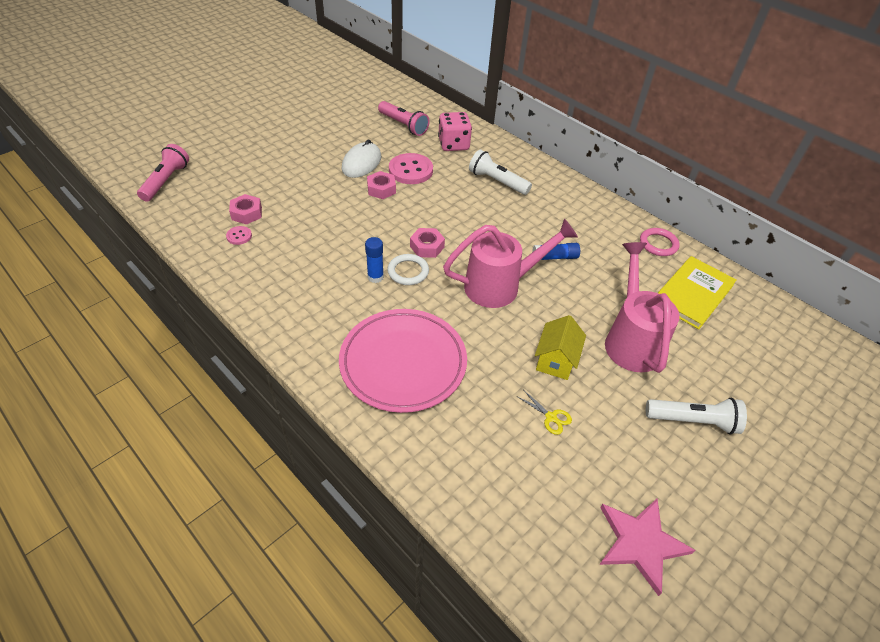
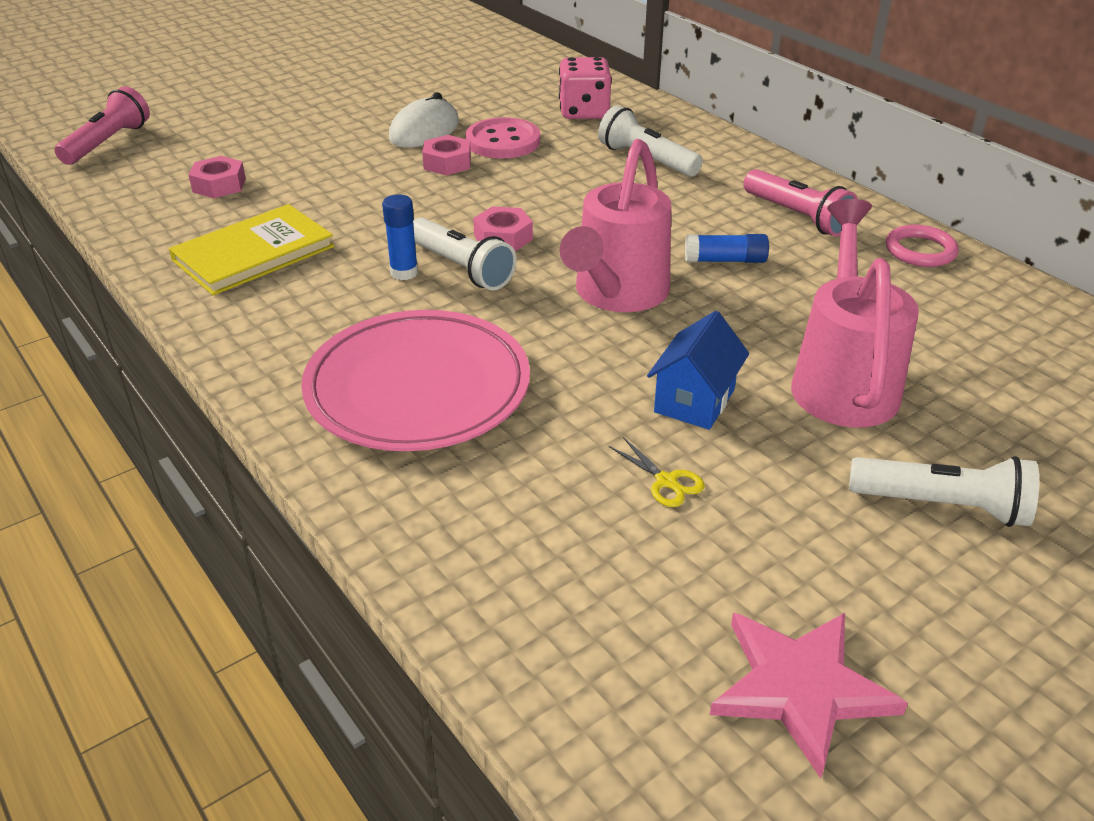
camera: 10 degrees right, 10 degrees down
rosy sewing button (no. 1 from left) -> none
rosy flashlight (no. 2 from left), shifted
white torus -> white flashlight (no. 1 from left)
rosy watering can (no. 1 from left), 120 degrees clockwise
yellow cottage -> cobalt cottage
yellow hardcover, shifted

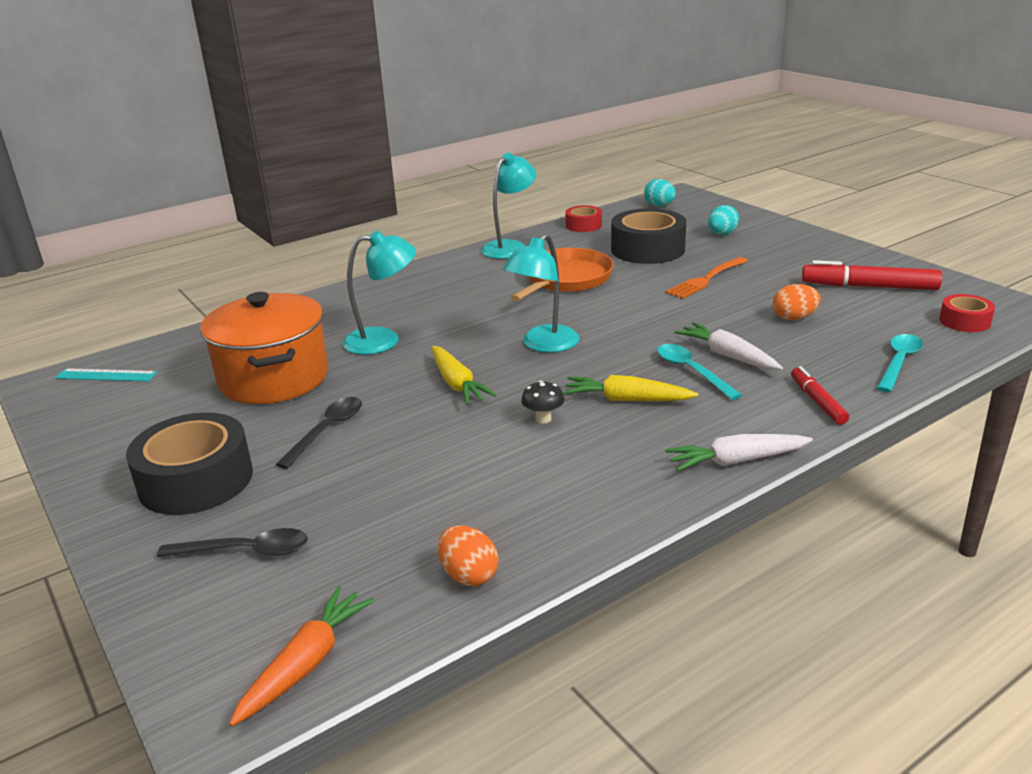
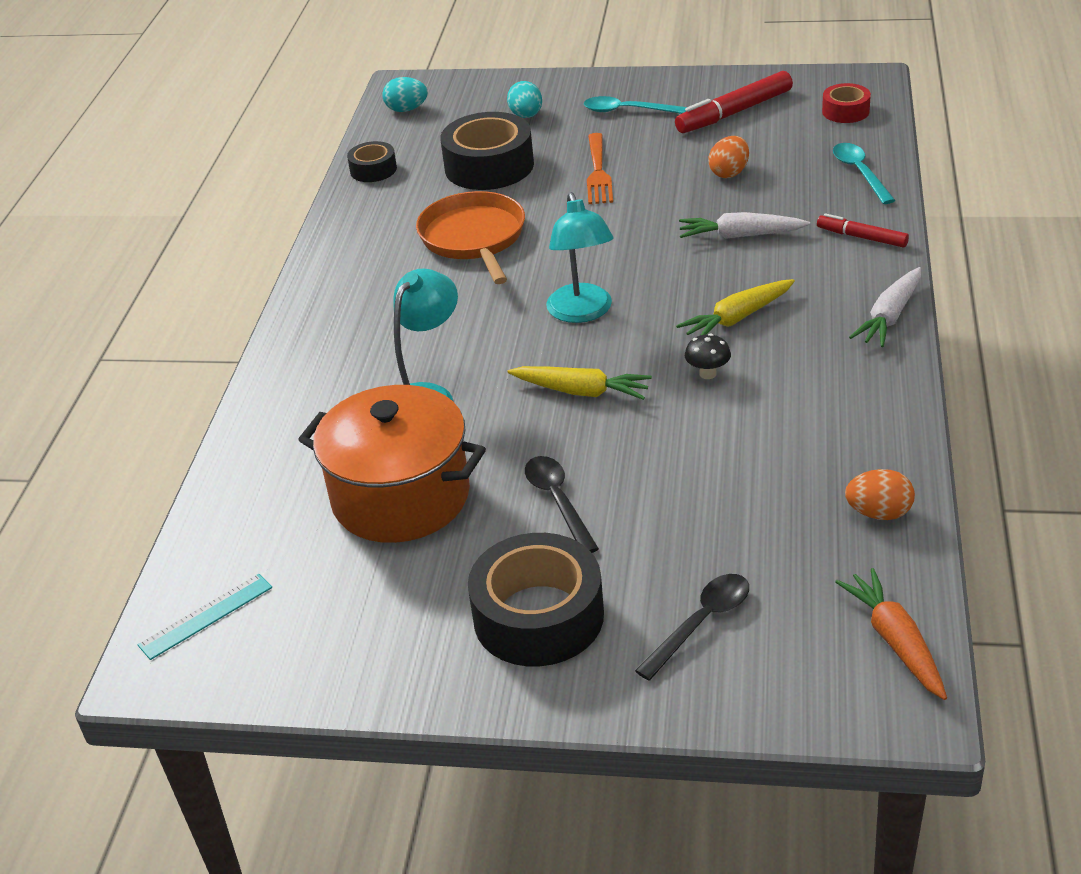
camera: 45 degrees left, 10 degrees up
turquoise desk lamp (no. 2 from left) -> none
red tape (no. 1 from left) -> ebony tape (no. 1 from left)
turquoise spoon (no. 1 from left), shifted

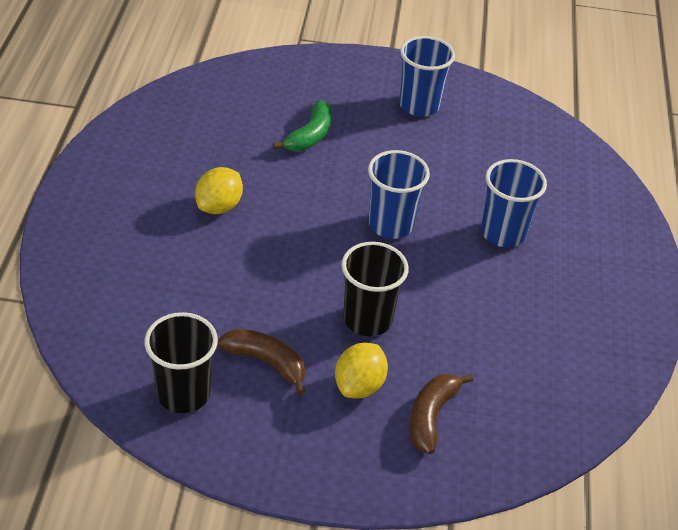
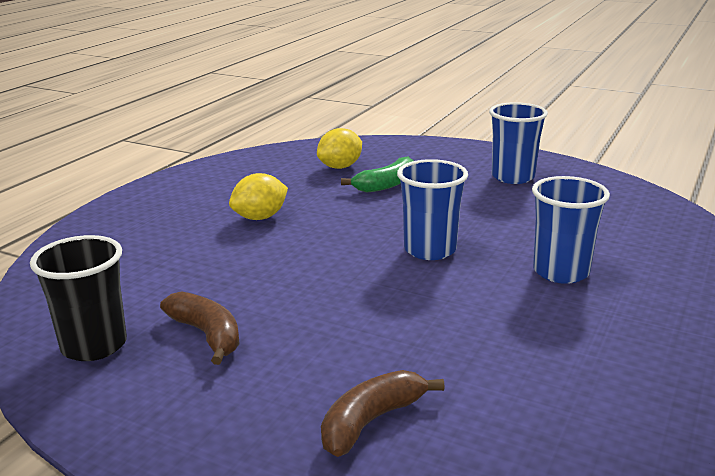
camera: 25 degrees right, 20 degrees down
yellow lemon (no. 2 from left), shifted
ebony tumbler (no. 2 from left) -> none

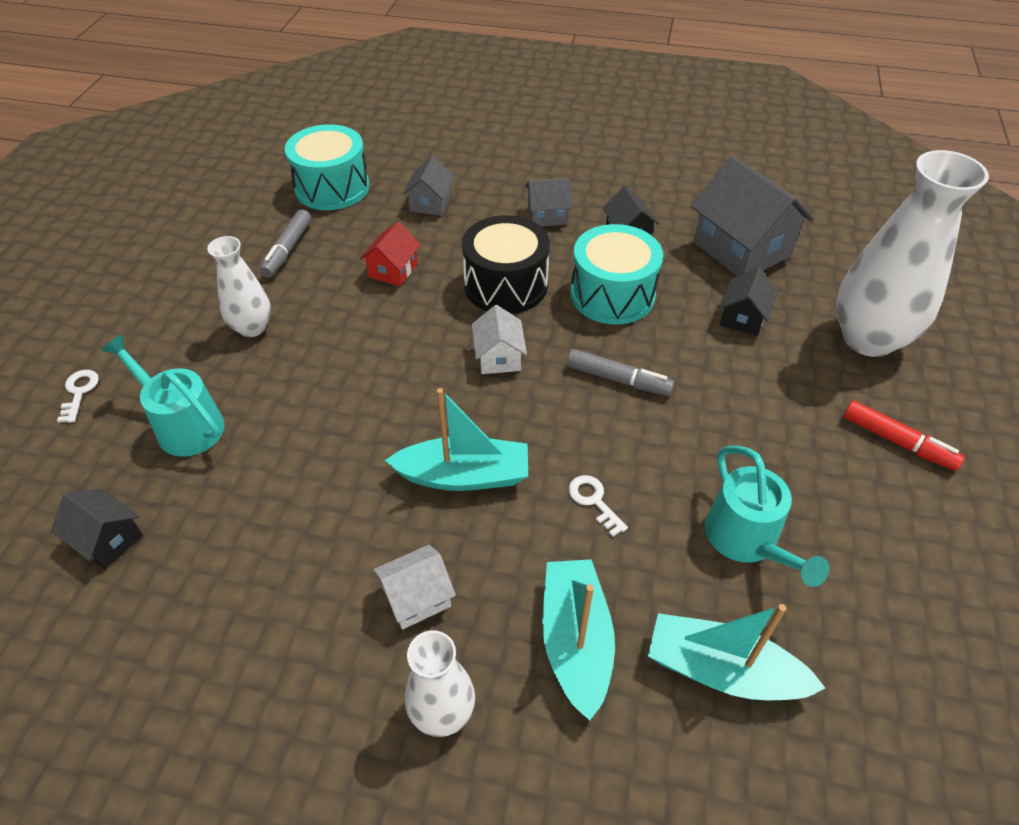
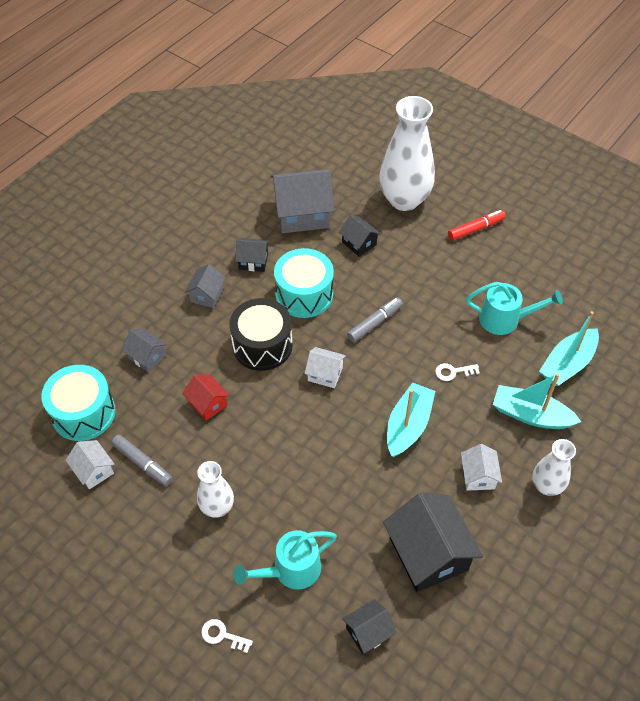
camera: 65 degrees left, 5 degrees up
none -> white cottage (no. 1 from left)
none -> ebony cottage (no. 4 from left)

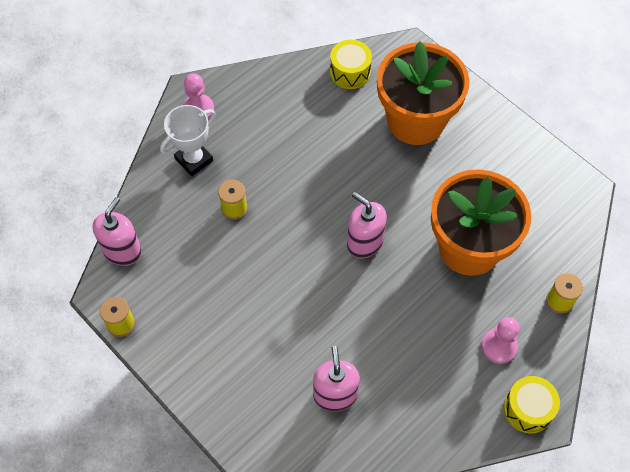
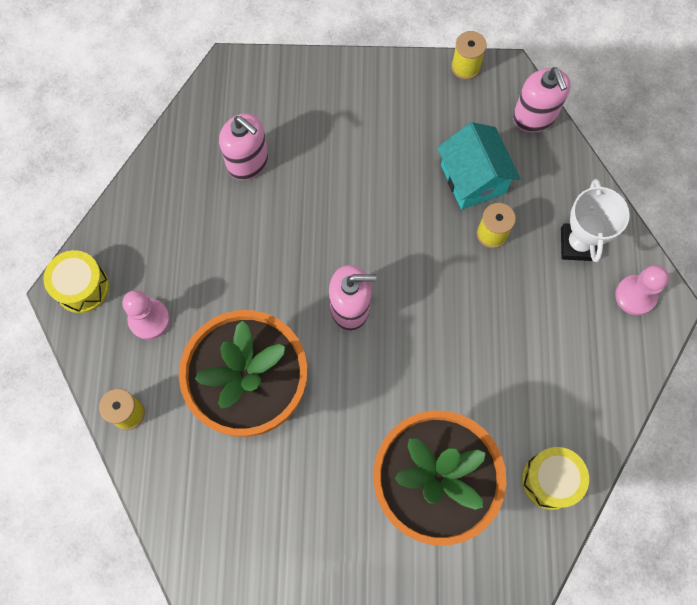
camera: 135 degrees right, 10 degrees up
none -> turquoise cottage

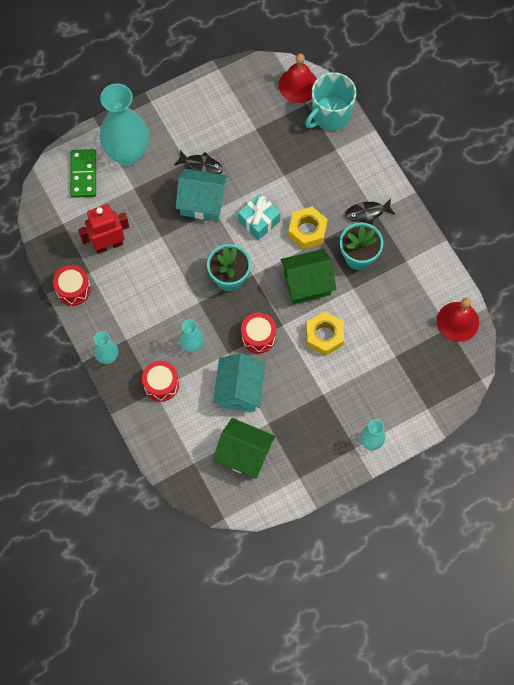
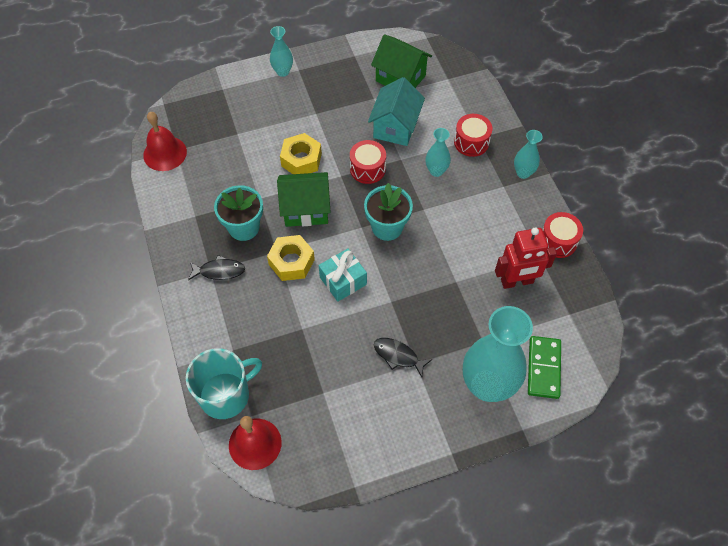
camera: 170 degrees left, 10 degrees down
turquoise cottage (no. 1 from left) -> none

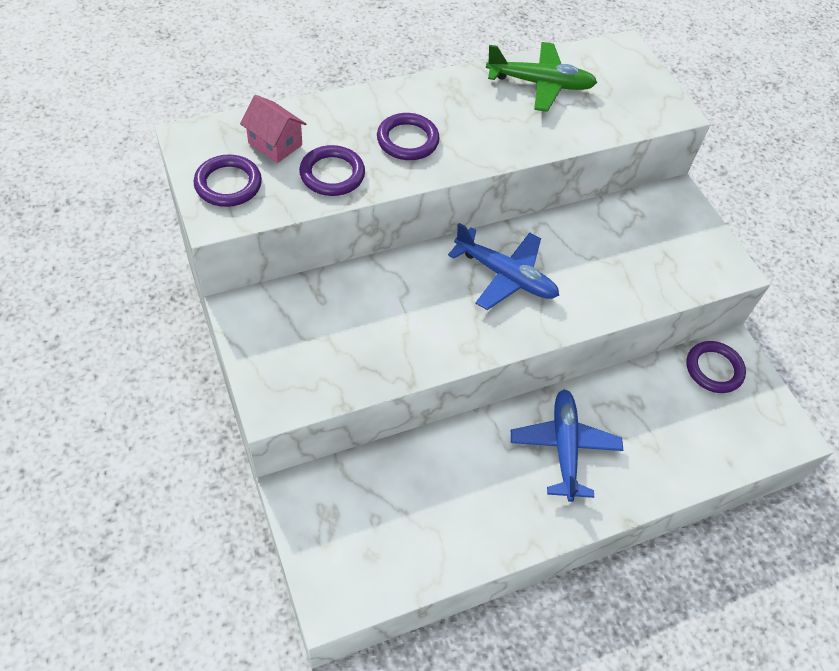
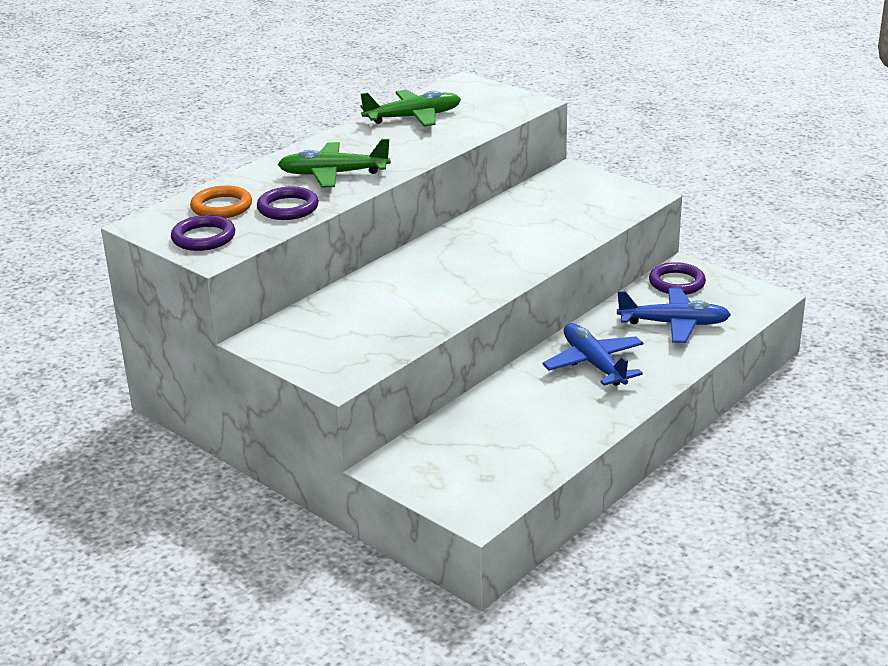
camera: 20 degrees left, 25 degrees down
rosy cottage -> bright orange torus
violet torus (no. 3 from left) -> emerald toy plane (no. 1 from left)
cobalt toy plane (no. 1 from left in the first image) -> cobalt toy plane (no. 2 from left), shifted

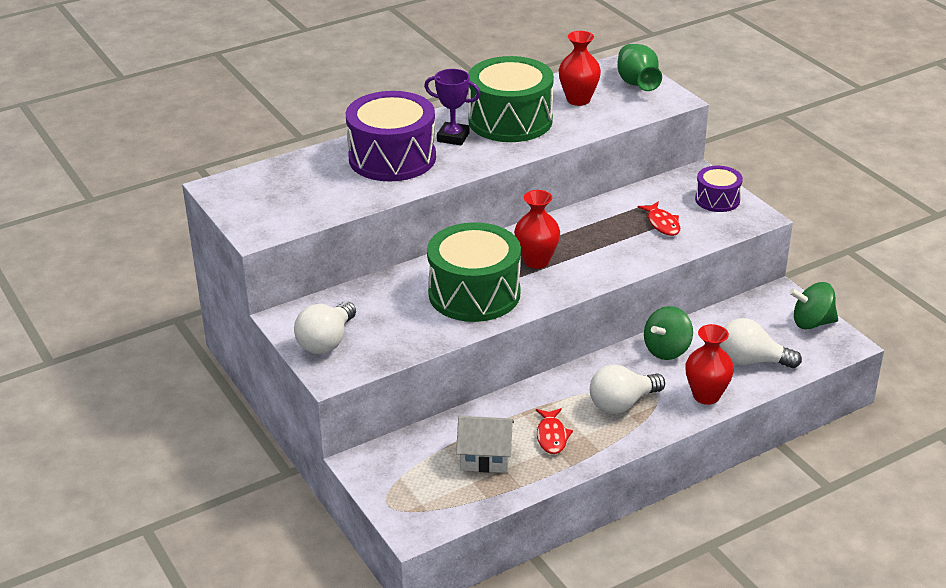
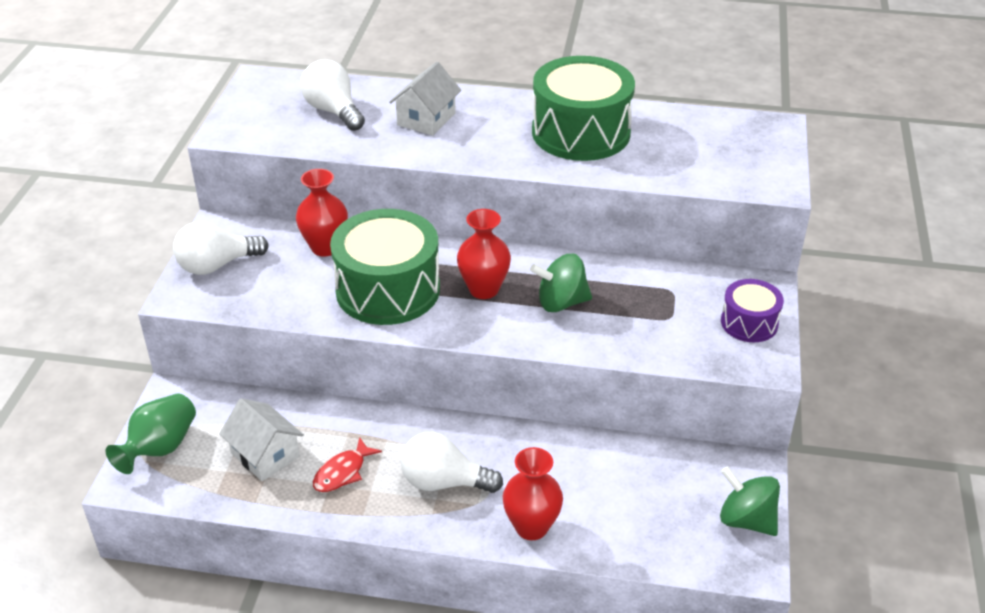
camera: 40 degrees right, 5 degrees up
violet toy drum (no. 1 from left) -> white cottage (no. 2 from left)
violet prize cup -> none
red vase (no. 2 from left in the first image) -> red vase (no. 1 from left), shifted
emerald vase, shifted
red toy fish (no. 2 from left) -> none
emerald spinning top (no. 1 from left), shifted
white lightbulb (no. 3 from left in the first image) -> white lightbulb (no. 2 from left), shifted

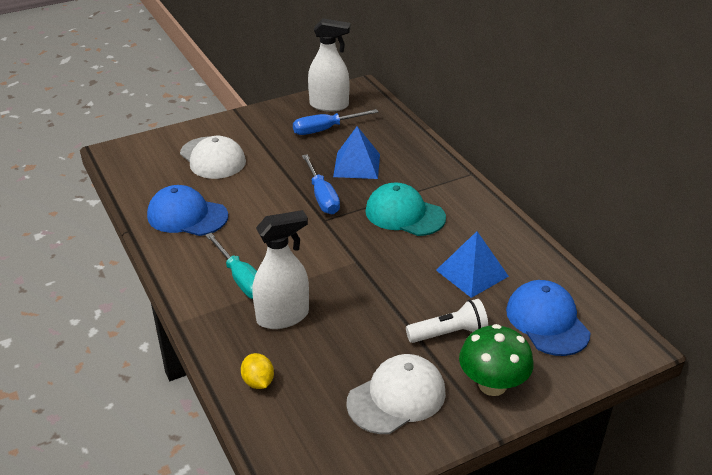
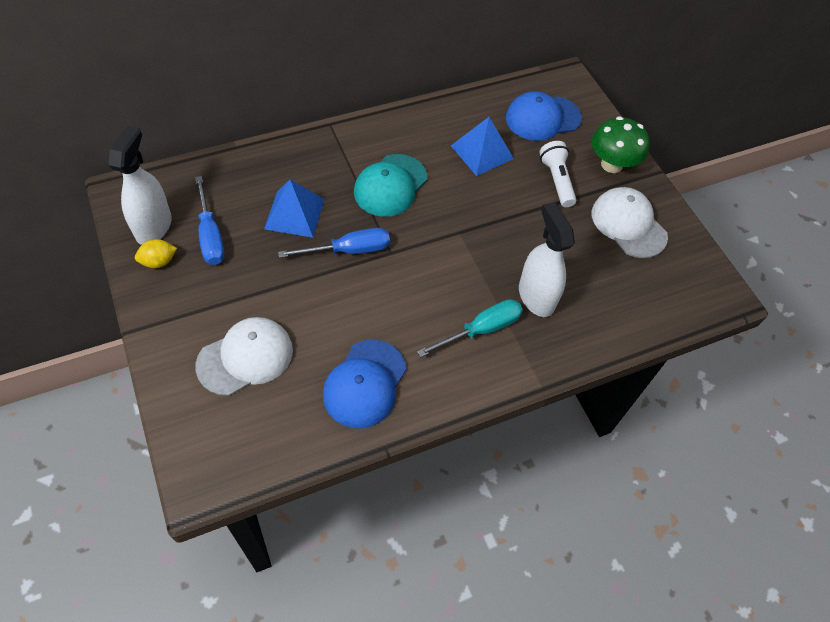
camera: 90 degrees left, 20 degrees up
yellow lemon, shifted

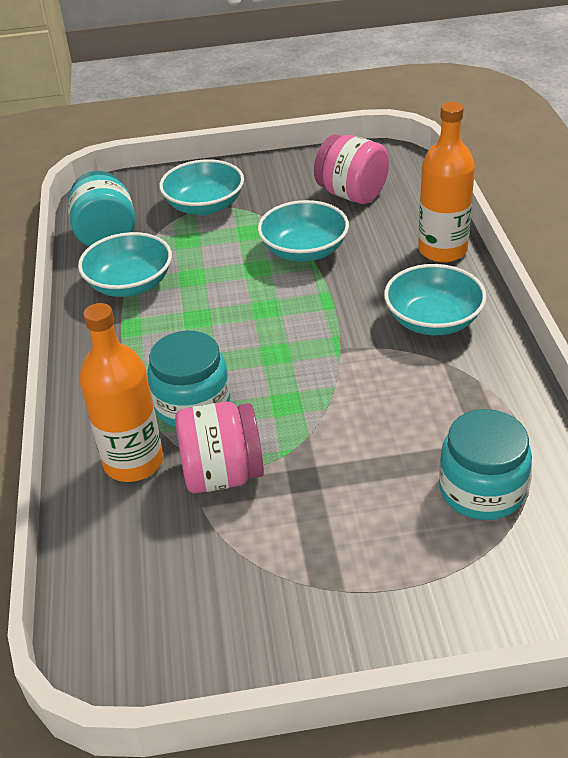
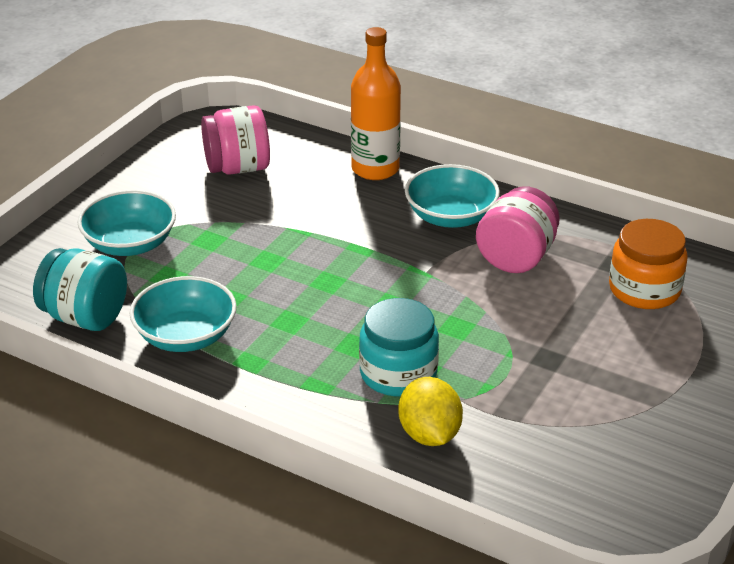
camera: 55 degrees left, 5 degrees down
bright orange bottle (no. 1 from left) -> yellow lemon
rosy preserve jar (no. 1 from left in the first image) -> rosy preserve jar (no. 2 from left), shifted
turquoise bowl (no. 3 from left) -> none
turquoise preserve jar (no. 3 from left) -> bright orange preserve jar

